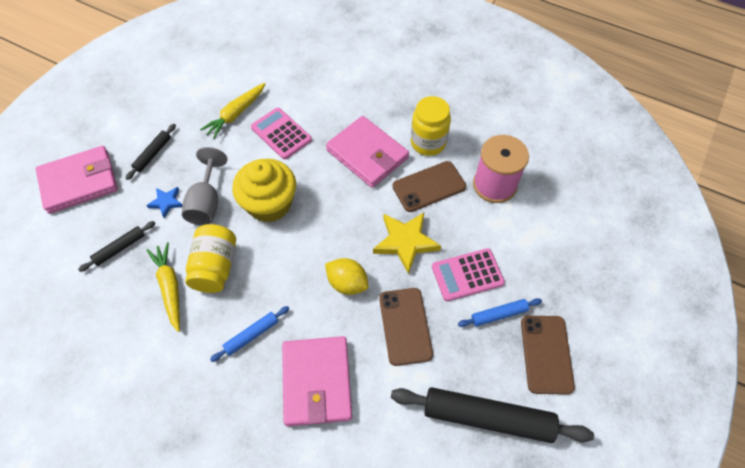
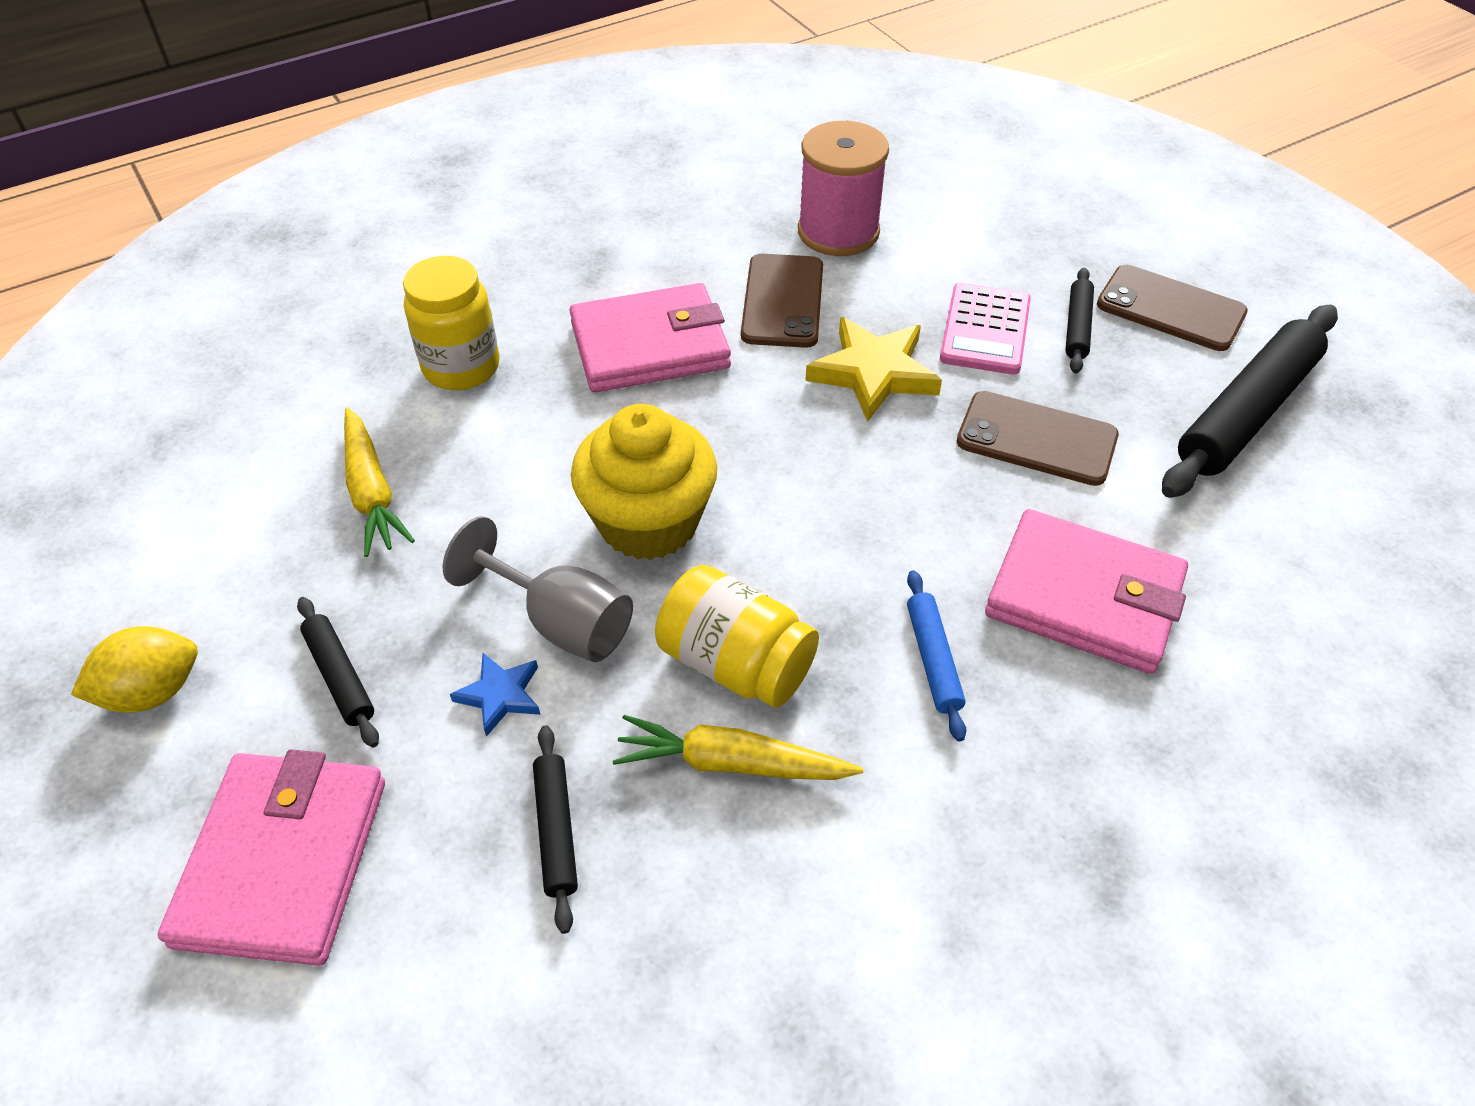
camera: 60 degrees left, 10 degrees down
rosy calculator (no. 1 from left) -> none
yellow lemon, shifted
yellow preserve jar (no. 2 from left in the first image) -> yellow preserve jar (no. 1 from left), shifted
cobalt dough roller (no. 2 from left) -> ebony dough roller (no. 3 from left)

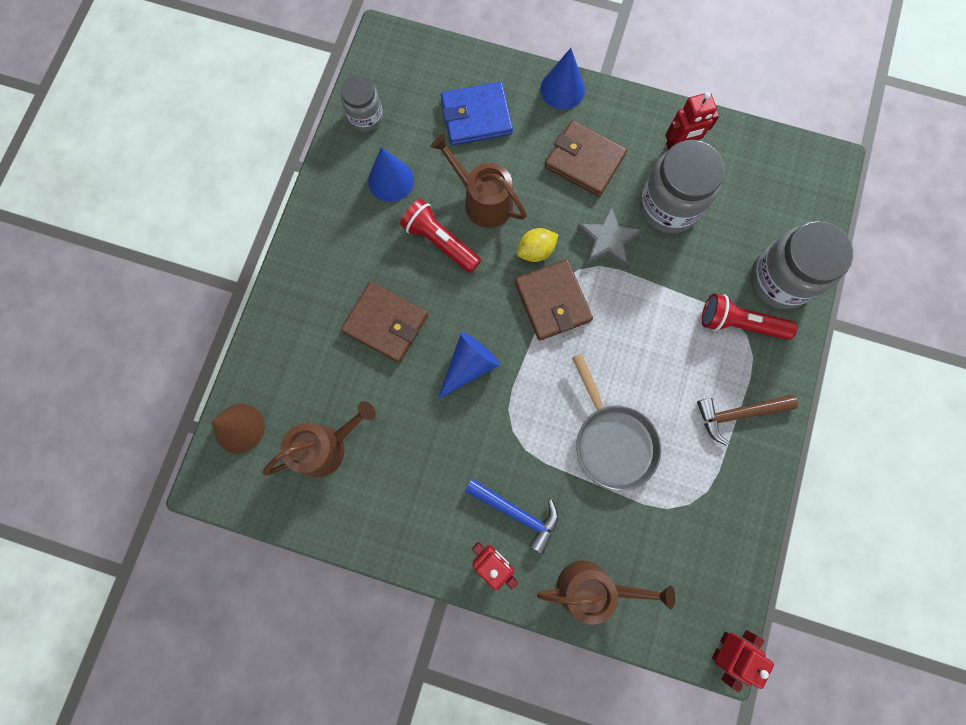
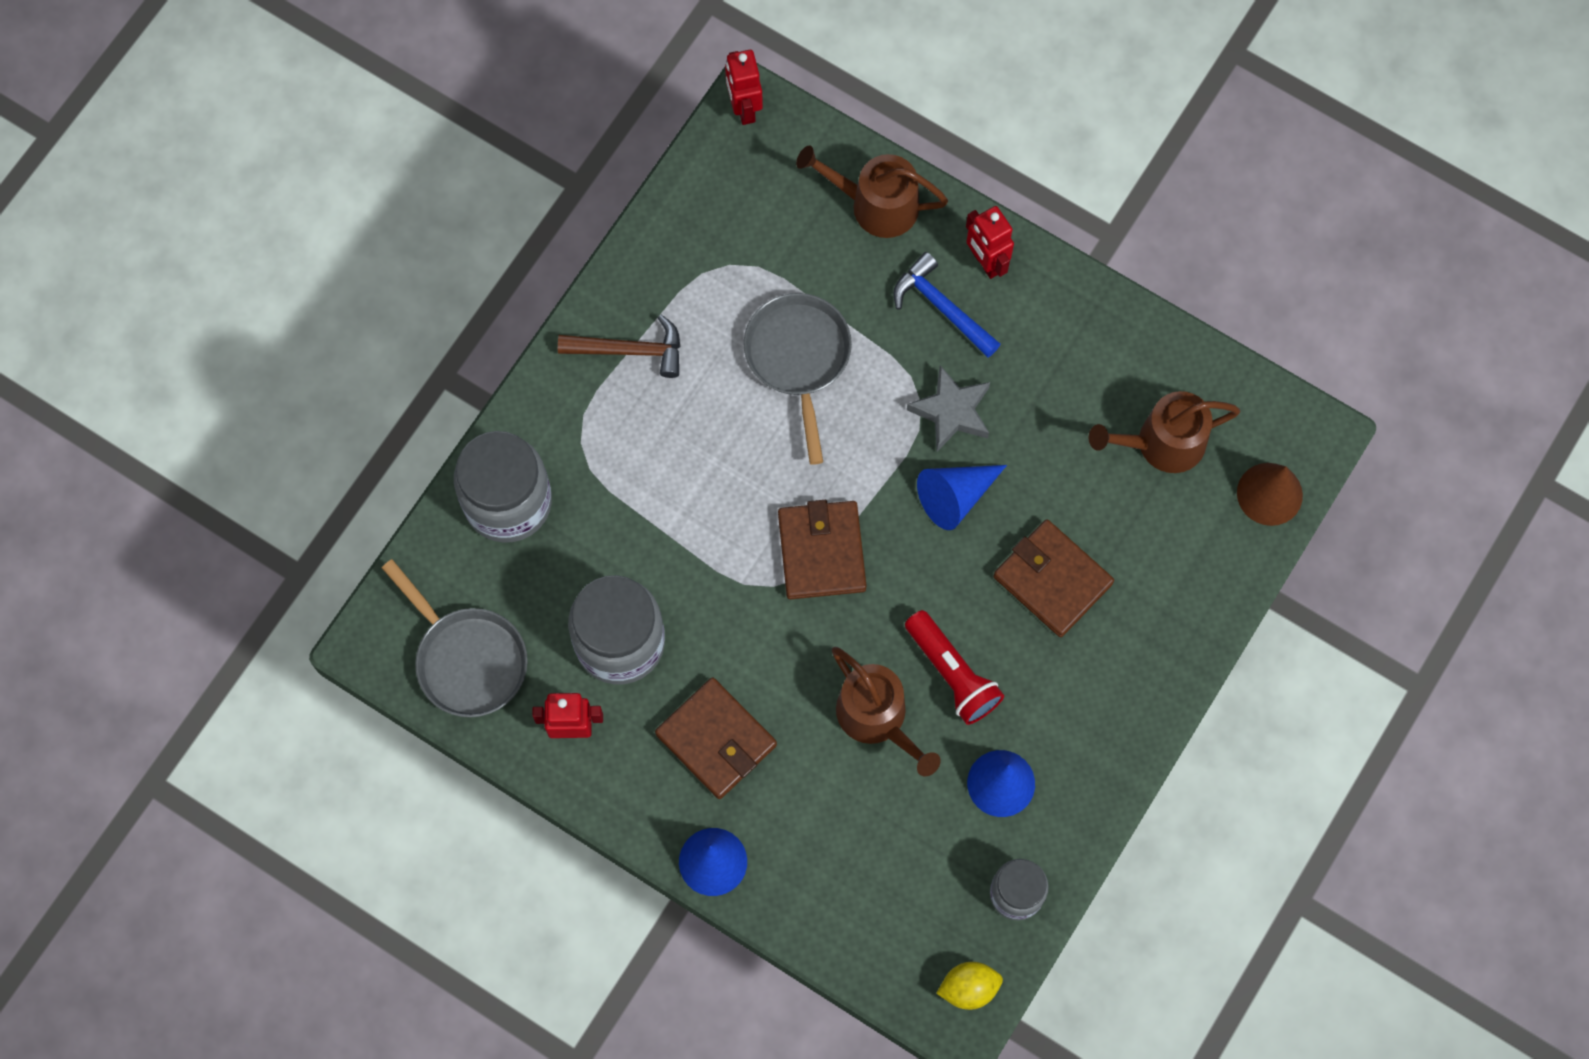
camera: 165 degrees left, 5 degrees down
cobalt card wallet -> none
yellow lemon, shifted
ash-grey five-pointed star, shifted
red flashlight (no. 2 from left) -> none
red robot (no. 3 from left in the first image) -> red robot (no. 2 from left), 60 degrees counterclockwise
none -> ash-grey skillet (no. 1 from left)

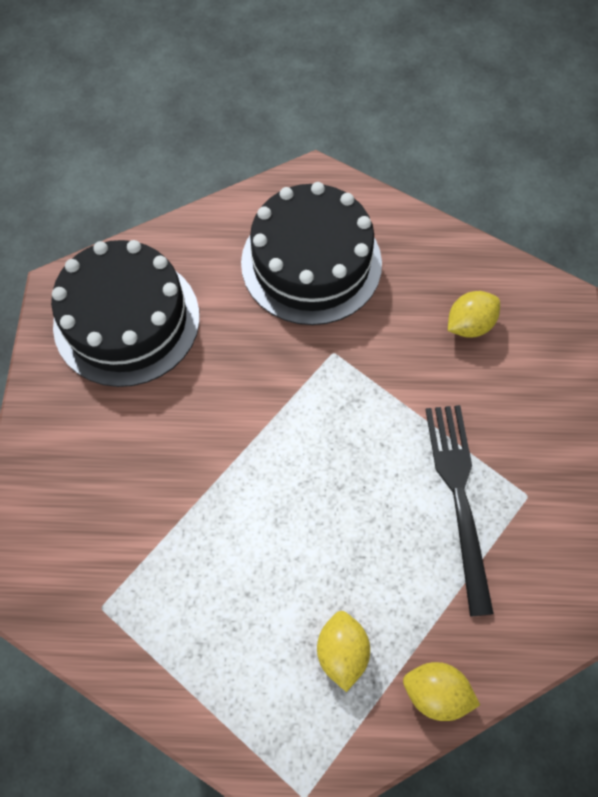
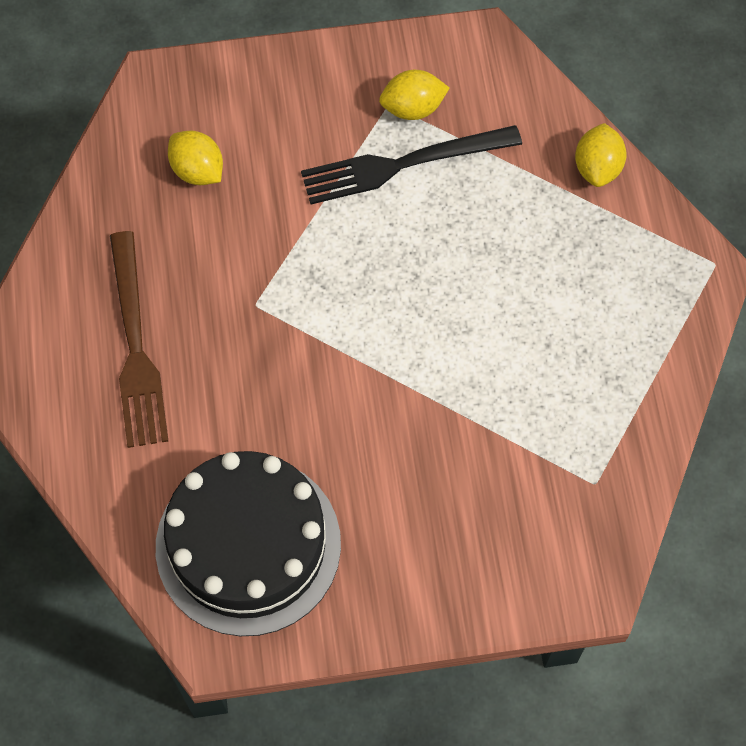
camera: 100 degrees left, 0 degrees up
ebony layer cake (no. 2 from left) -> dark brown dinner fork
yellow lemon (no. 1 from left in the first image) -> yellow lemon (no. 2 from left), shifted

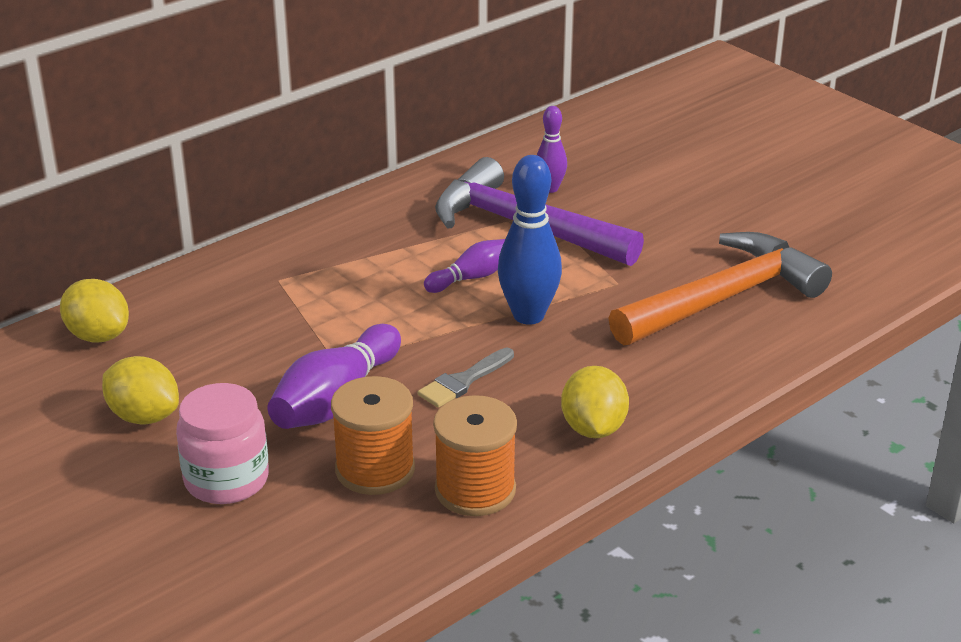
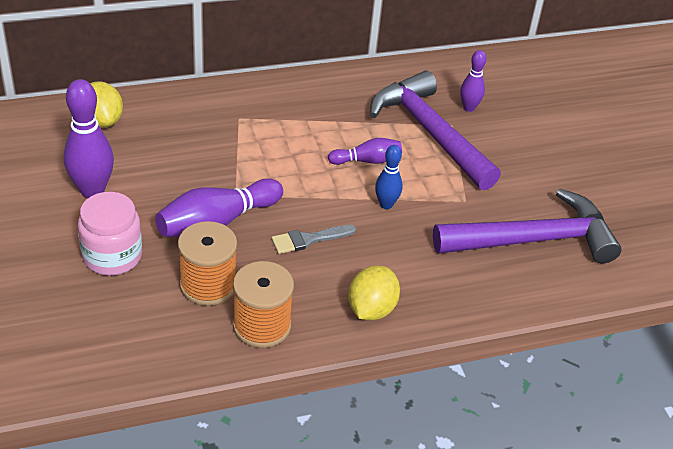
camera: 20 degrees right, 10 degrees up
yellow lemon (no. 2 from left) -> violet skittle (no. 1 from left)
cobalt skittle, x0.57
bright orange carpenter's hammer -> violet carpenter's hammer (no. 2 from left)

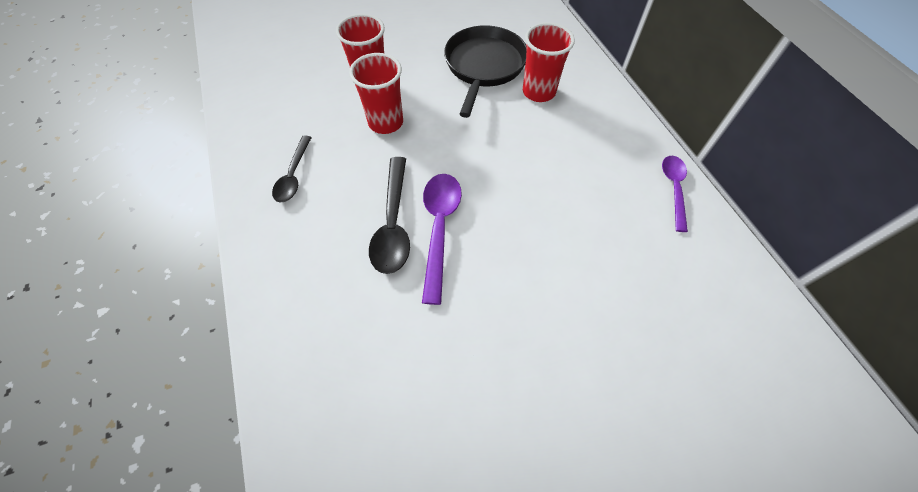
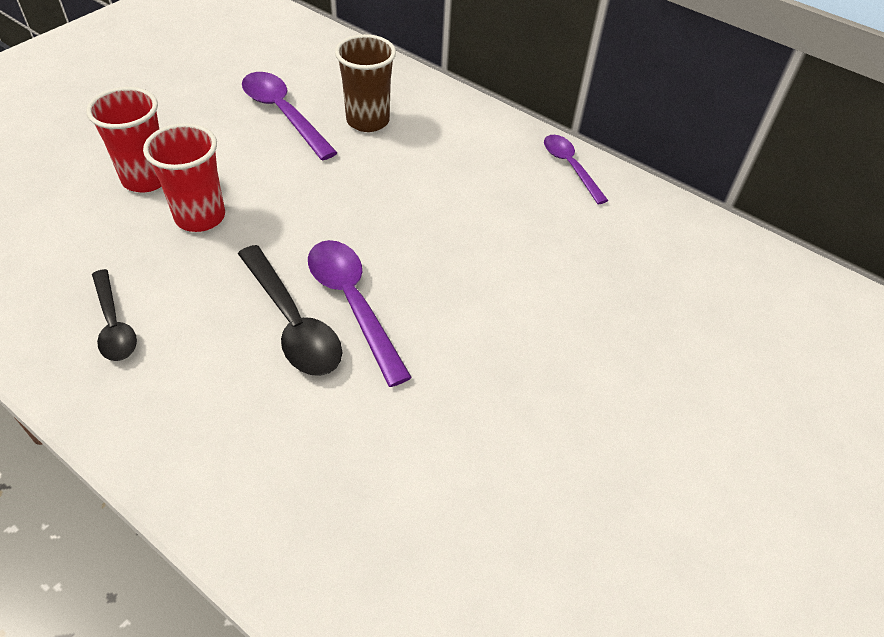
camera: 35 degrees left, 10 degrees down
ebony skillet -> violet spoon (no. 1 from left)
red tumbler (no. 3 from left) -> dark brown tumbler

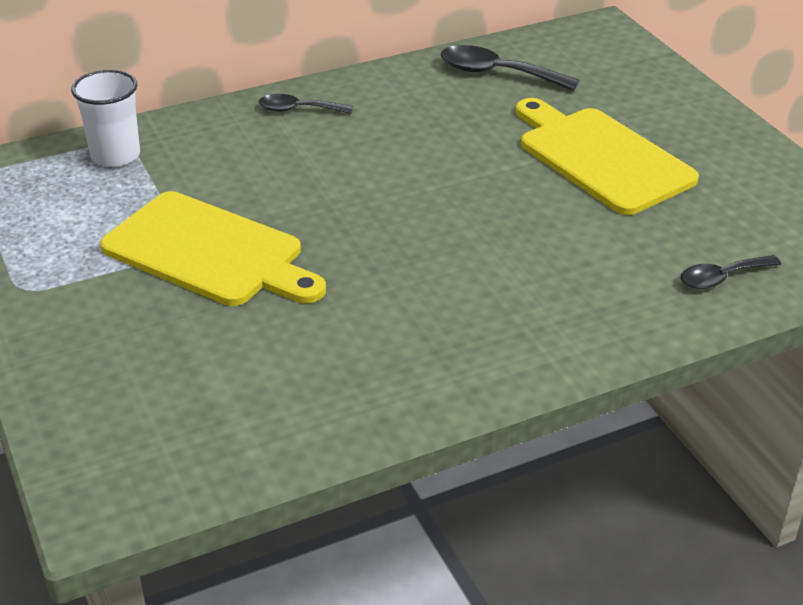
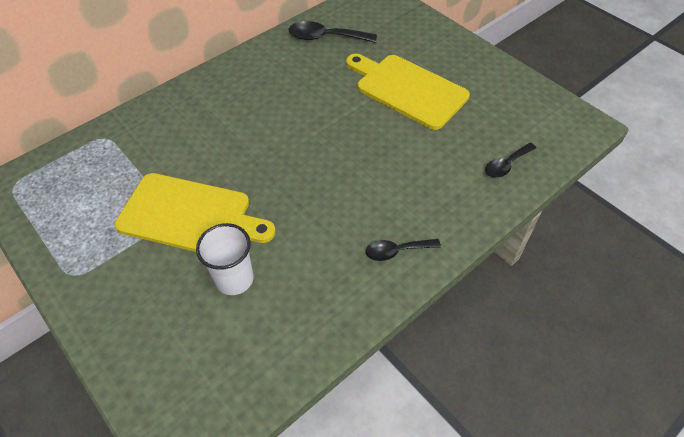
camera: 15 degrees left, 15 degrees up
white tumbler, shifted
ebony spoon (no. 1 from left in the first image) -> ebony spoon (no. 2 from left), shifted

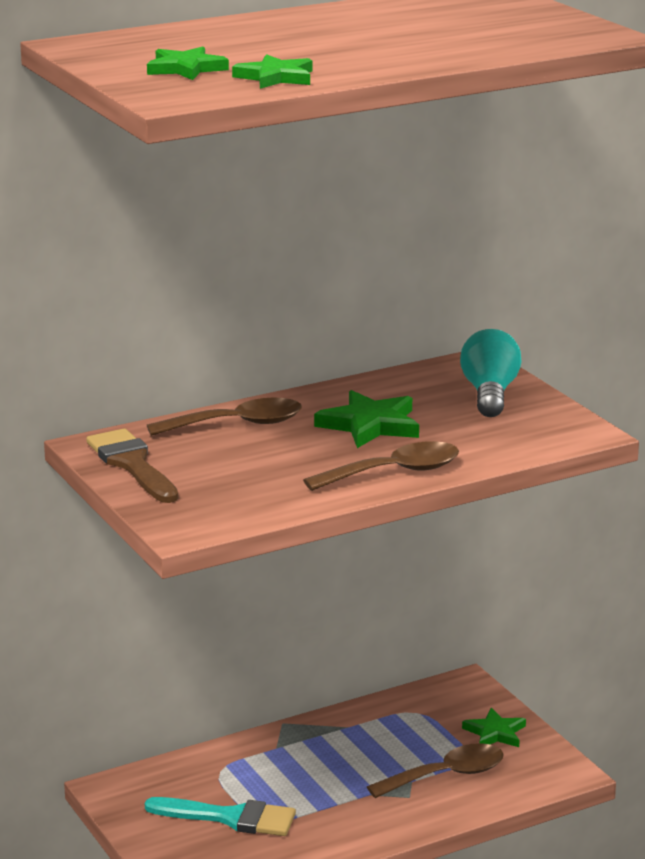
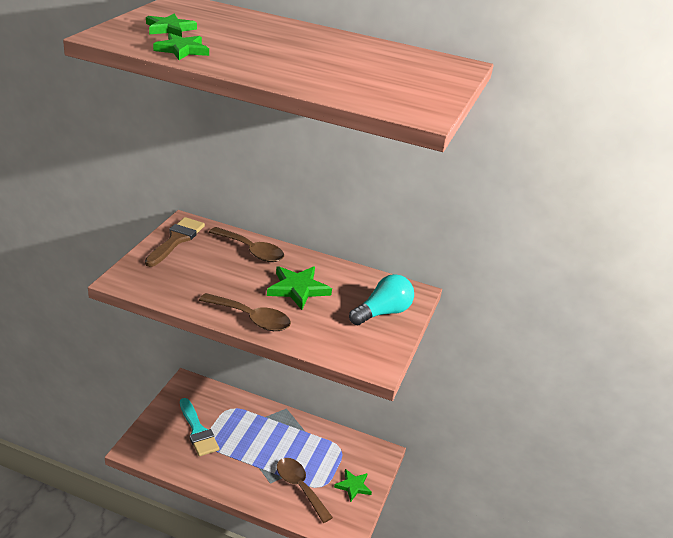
camera: 45 degrees right, 10 degrees up
dark brown spoon (no. 3 from left), 150 degrees counterclockwise

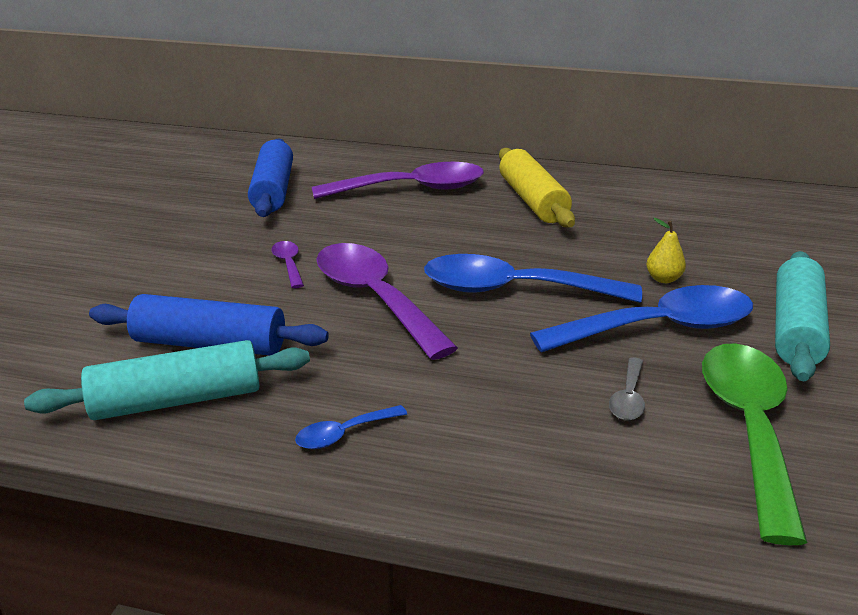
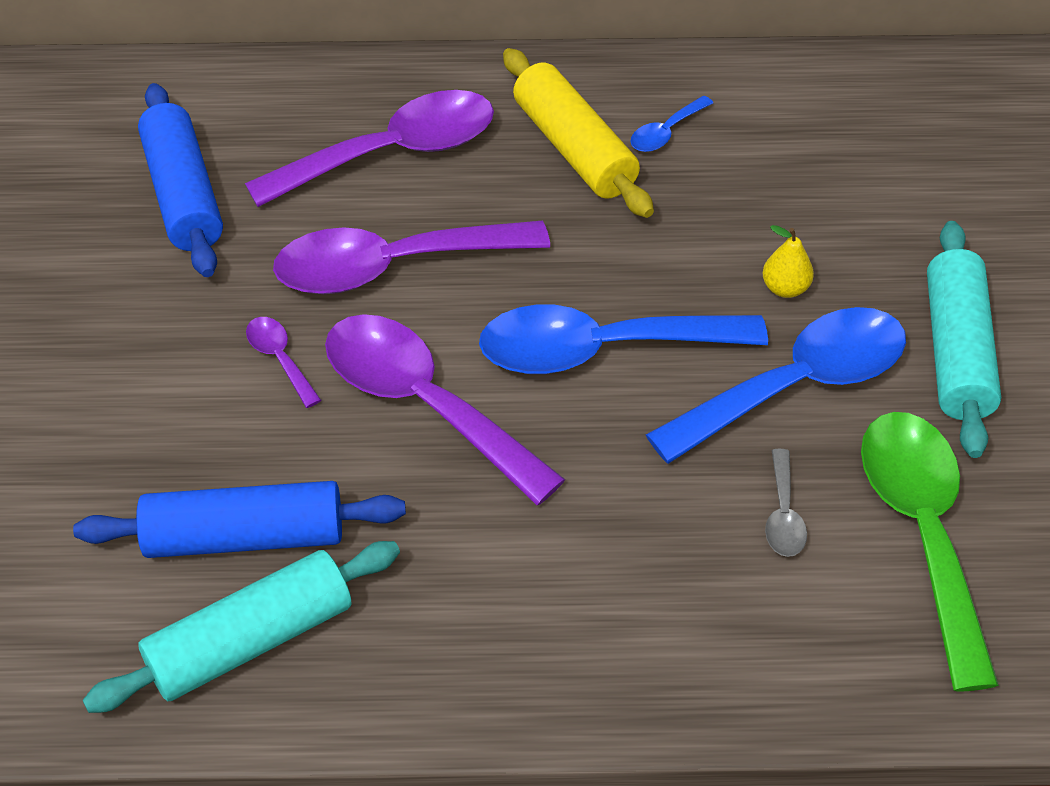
camera: 15 degrees left, 20 degrees up
cobalt spoon (no. 1 from left in the first image) -> cobalt spoon (no. 2 from left), shifted
none -> violet spoon (no. 3 from left)

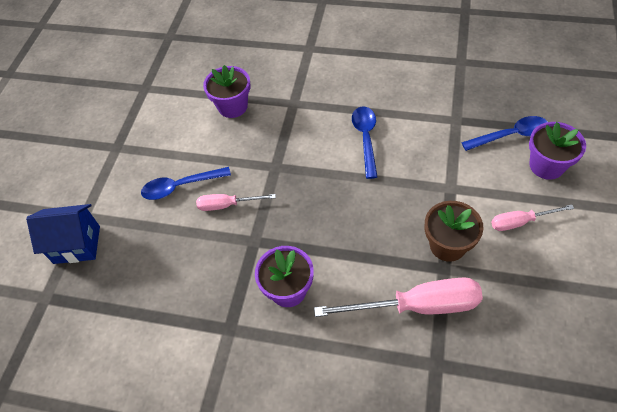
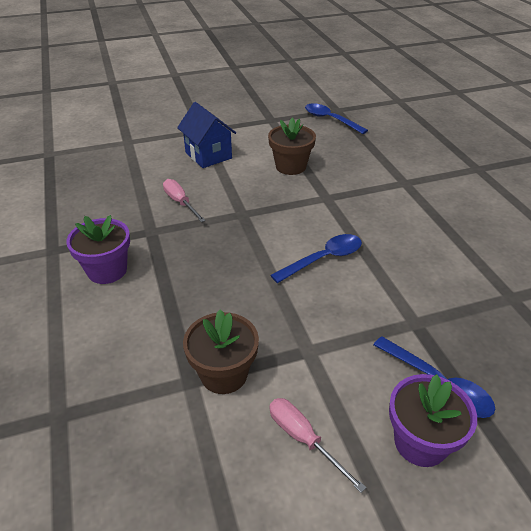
camera: 55 degrees right, 15 degrees down
cobalt cottage, shifted
cobalt spoon (no. 1 from left in the first image) -> cobalt spoon (no. 2 from left), shifted
violet flower pot (no. 1 from left) -> dark brown flower pot (no. 2 from left)
rosy screwdriver (no. 2 from left) -> none

